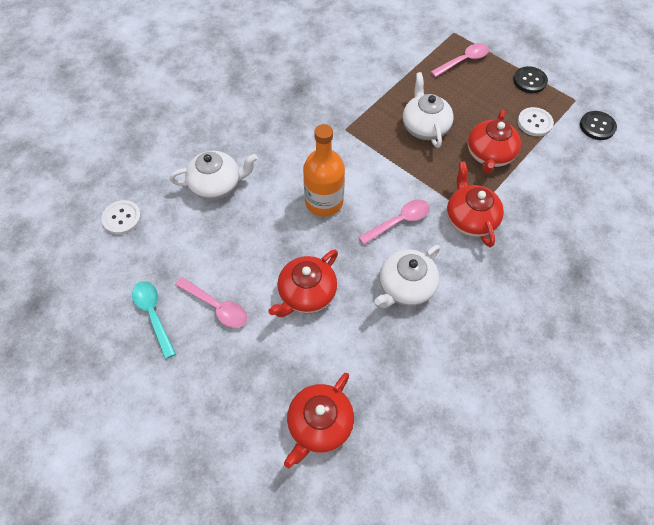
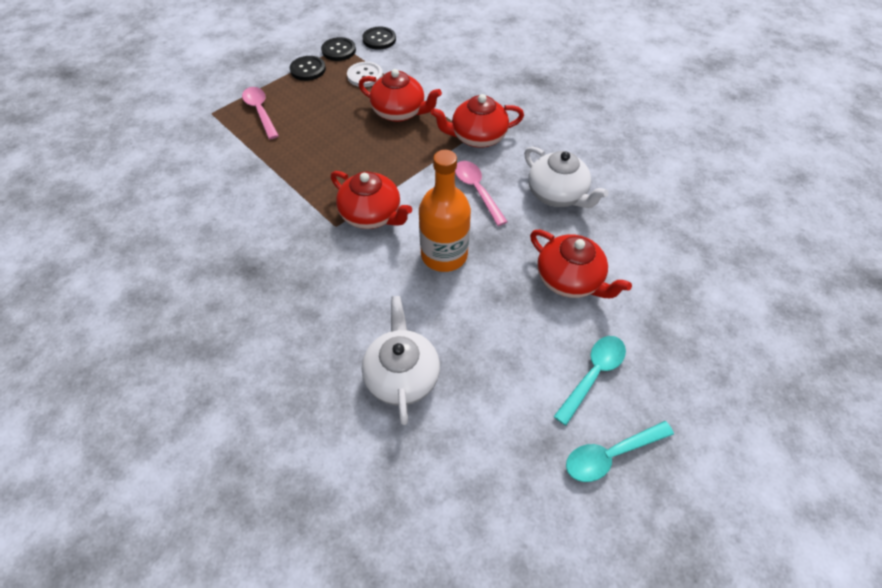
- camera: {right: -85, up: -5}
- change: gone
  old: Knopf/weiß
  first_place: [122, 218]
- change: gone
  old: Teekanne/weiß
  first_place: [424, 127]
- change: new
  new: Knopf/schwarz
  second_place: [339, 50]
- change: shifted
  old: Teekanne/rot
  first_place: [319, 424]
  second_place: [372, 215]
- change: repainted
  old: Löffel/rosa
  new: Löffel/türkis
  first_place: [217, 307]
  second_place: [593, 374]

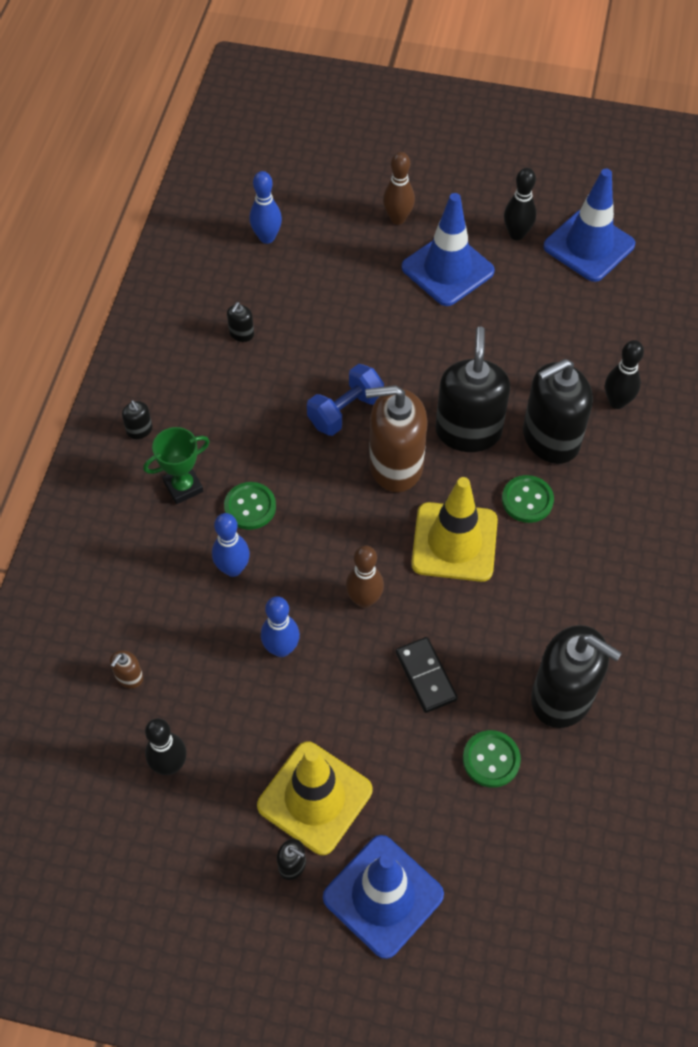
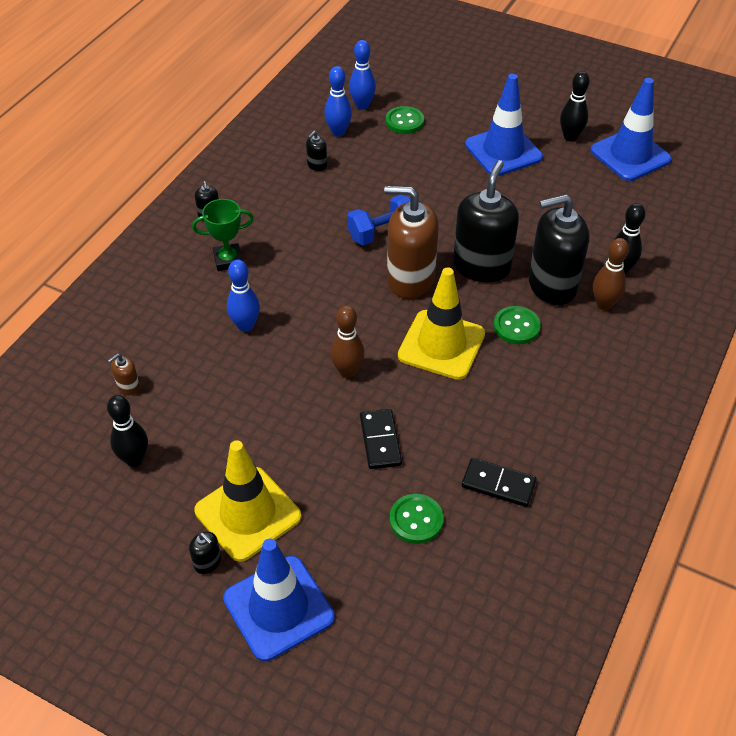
- camera: {right: 15, up: -10}
- change: shifted
  old: Knopf/grün
  first_place: [250, 507]
  second_place: [404, 121]
- change: shifted
  old: Bowlingkegel/blau
  first_place: [281, 648]
  second_place: [338, 132]
- change: shifted
  old: Bowlingkegel/braun
  first_place: [398, 218]
  second_place: [604, 304]
- change: swapped
  old: Seifenspender/schwarz
  new: Dominostein/schwarz
  first_place: [562, 696]
  second_place: [498, 484]

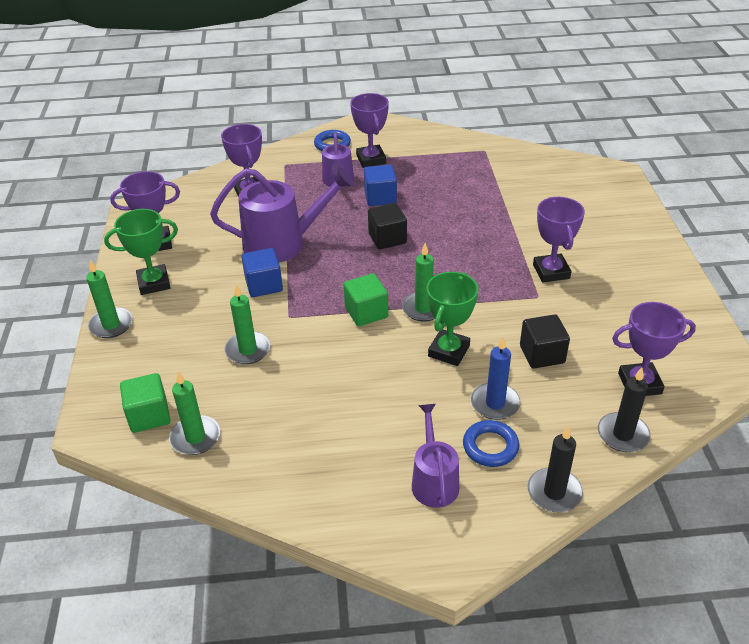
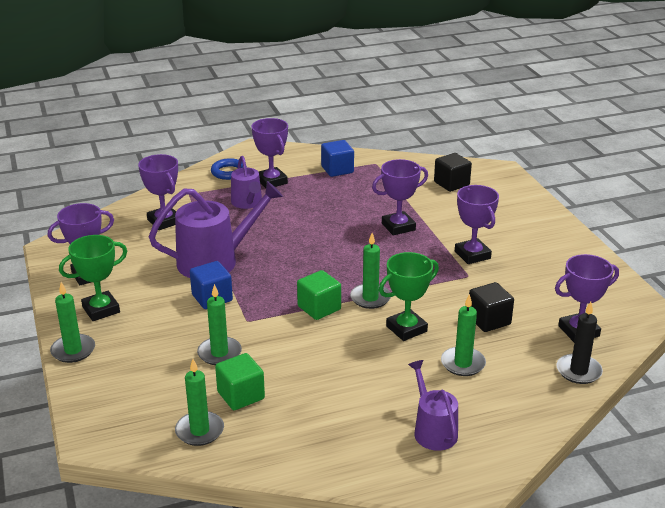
- camera: {right: -15, up: -10}
- change: gone
  old: Ring/blau
  first_place: [490, 447]
- change: gone
  old: Kerze/schwarz
  first_place: [554, 492]
- change: new
  new: Pokal/lila
  second_place: [398, 227]
- change: shifted
  old: Kubus/grün
  first_place: [149, 415]
  second_place: [241, 395]
- change: shifted
  old: Kubus/blau
  first_place: [380, 197]
  second_place: [337, 170]
- change: shifted
  old: Kubus/schwarz
  first_place: [387, 238]
  second_place: [451, 184]
- change: repainted
  old: Kerze/blau
  new: Kerze/grün
  first_place: [495, 403]
  second_place: [463, 363]
- change: rotated
  old: Pokal/grün
  first_place: [448, 351]
  second_place: [406, 329]
  degrees: 45

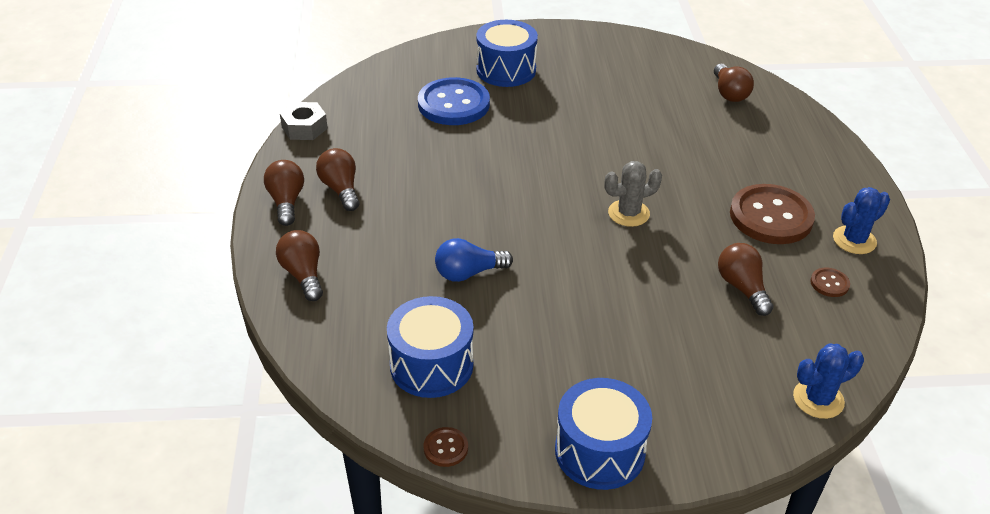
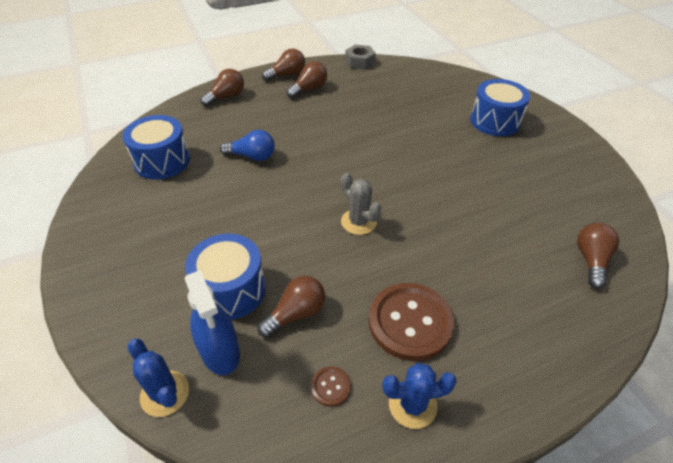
- camera: {right: 70, up: 5}
- change: gone
  old: Knopf/blau
  first_place: [453, 104]
- change: gone
  old: Knopf/braun
  first_place: [445, 448]
- change: new
  new: Sprühflasche/blau
  second_place: [220, 351]
- change: shifted
  old: Trommel/blau
  first_place: [599, 451]
  second_place: [230, 290]
- change: rotated
  old: Glühbirne/blau
  first_place: [468, 273]
  second_place: [252, 156]
  degrees: 135
- change: rotated
  old: Glühbirne/braun
  first_place: [729, 93]
  second_place: [591, 260]
  degrees: 135
- change: rotated
  old: Kaktus/blau
  first_place: [854, 240]
  second_place: [412, 405]
  degrees: -45

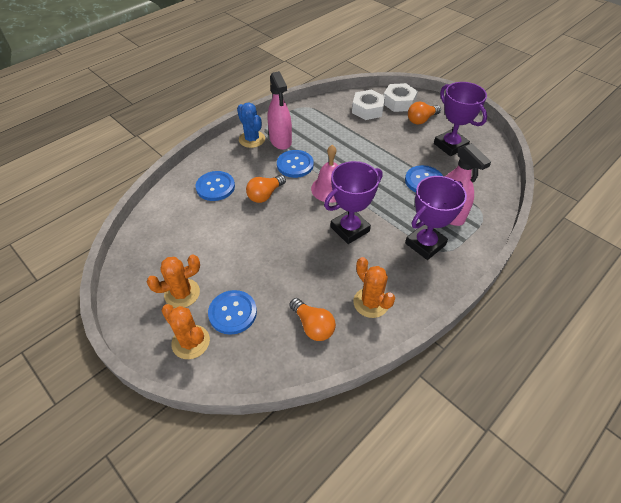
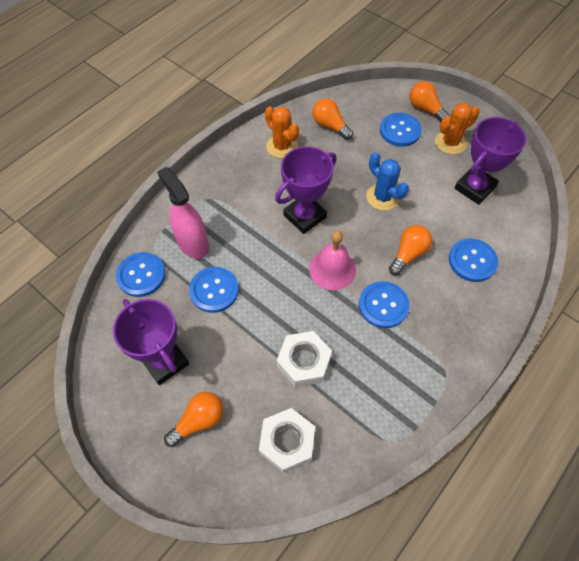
- camera: {right: 175, up: 10}
- change: gone
  old: Sprühflasche/rosa
  first_place: [280, 140]
- change: new
  new: Knopf/blau
  second_place: [141, 275]
- change: shifted
  old: Kaktus/blau
  first_place: [252, 139]
  second_place: [382, 197]
- change: shifted
  old: Sechskantmutter/weiß
  first_place: [399, 102]
  second_place: [303, 362]
- change: shifted
  old: Pokal/lila
  first_place: [425, 244]
  second_place: [474, 188]
- change: swapped
  old: Kaktus/orange
  new: Glühbirne/orange
  first_place: [191, 342]
  second_place: [425, 109]

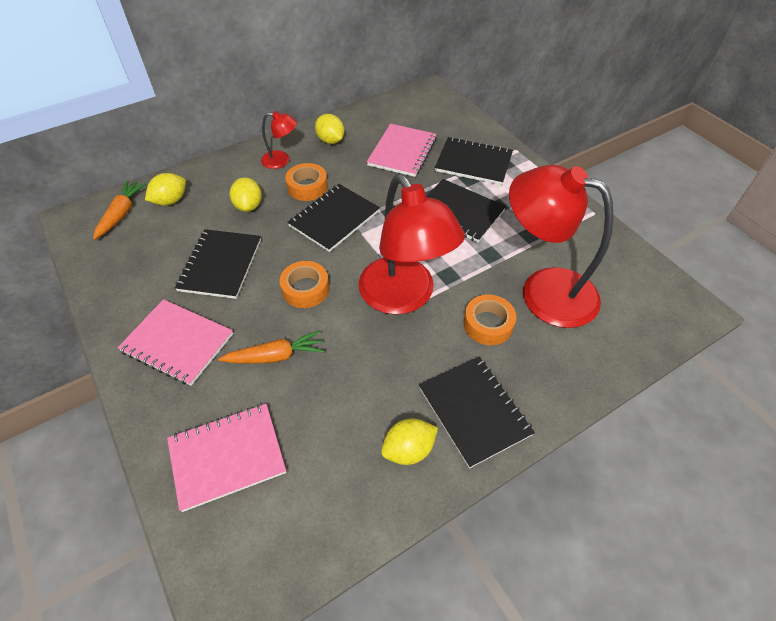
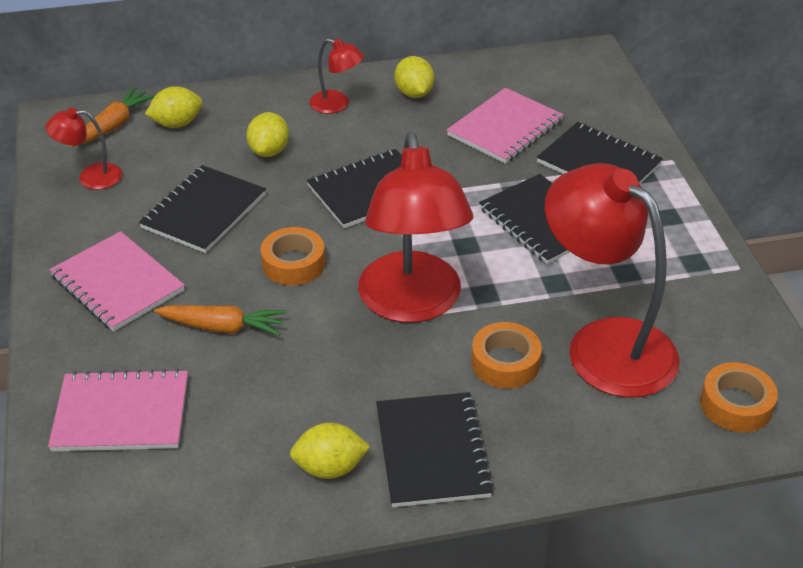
- camera: {right: 20, up: -10}
- change: new
  new: Lampe/rot
  second_place: [91, 177]
- change: shifted
  old: Klebeband/orange
  first_place: [307, 187]
  second_place: [736, 405]

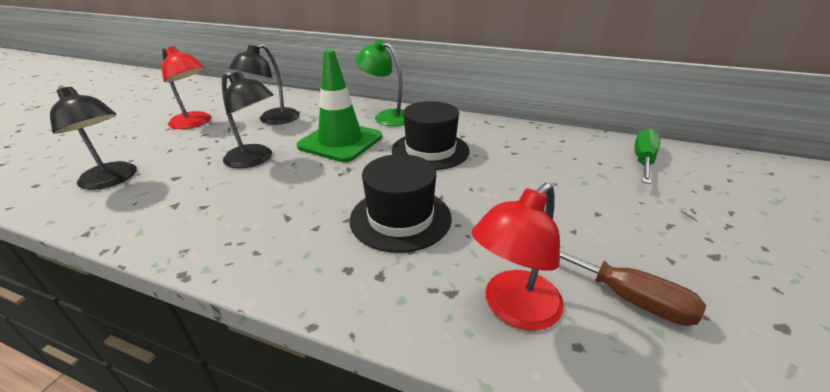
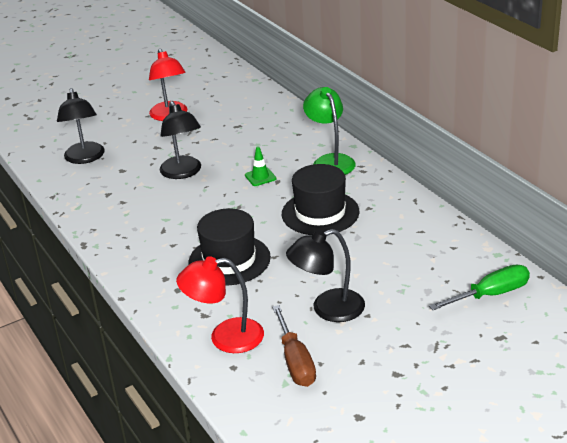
- camera: {right: 40, up: 0}
- change: shifted
  old: Lampe/schwarz
  first_place: [273, 120]
  second_place: [328, 309]
- change: scaled
  old: Leitkegel/grün
  first_place: [340, 141]
  second_place: [260, 177]
  factor: 0.4

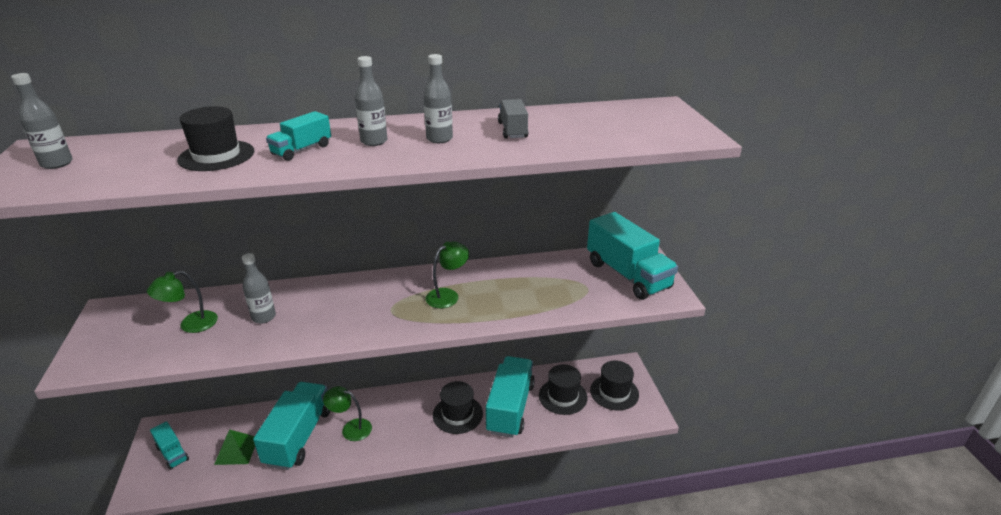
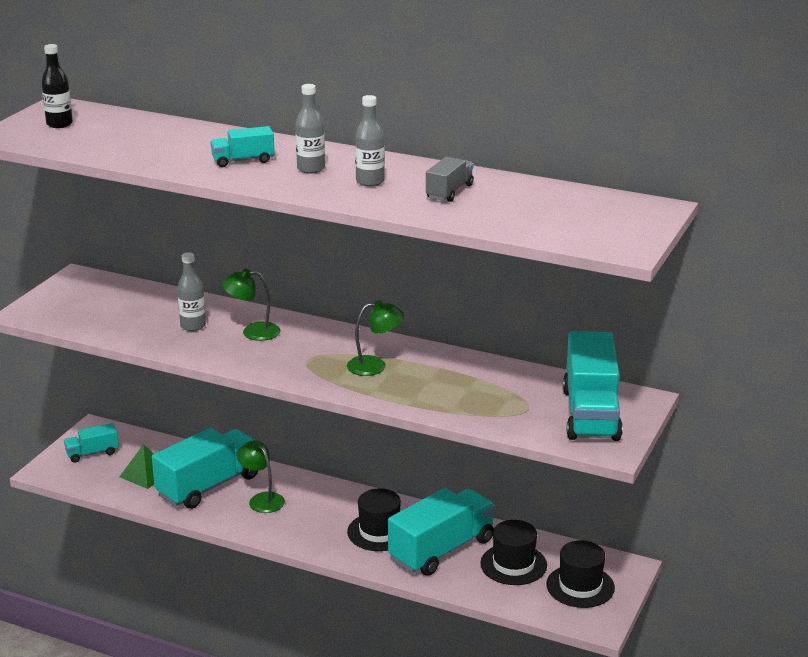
- camera: {right: 35, up: -5}
- change: gone
  old: Hut/schwarz
  first_place: [216, 156]
- change: shifted
  old: Lampe/grün
  first_place: [191, 324]
  second_place: [253, 332]
- change: repainted
  old: Flasche/grau
  new: Flasche/schwarz
  first_place: [57, 163]
  second_place: [59, 124]
- change: rotated
  old: Lastwagen/türkis
  first_place: [172, 453]
  second_place: [92, 453]
  degrees: 75

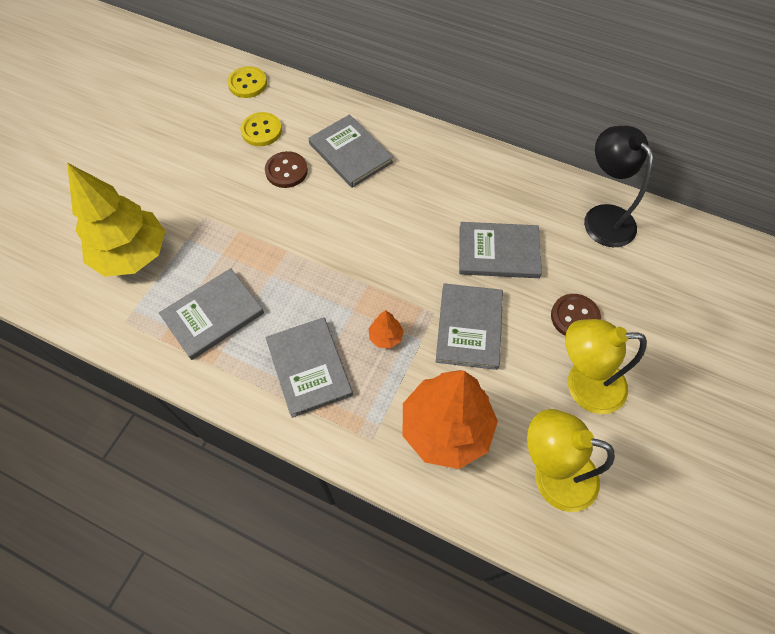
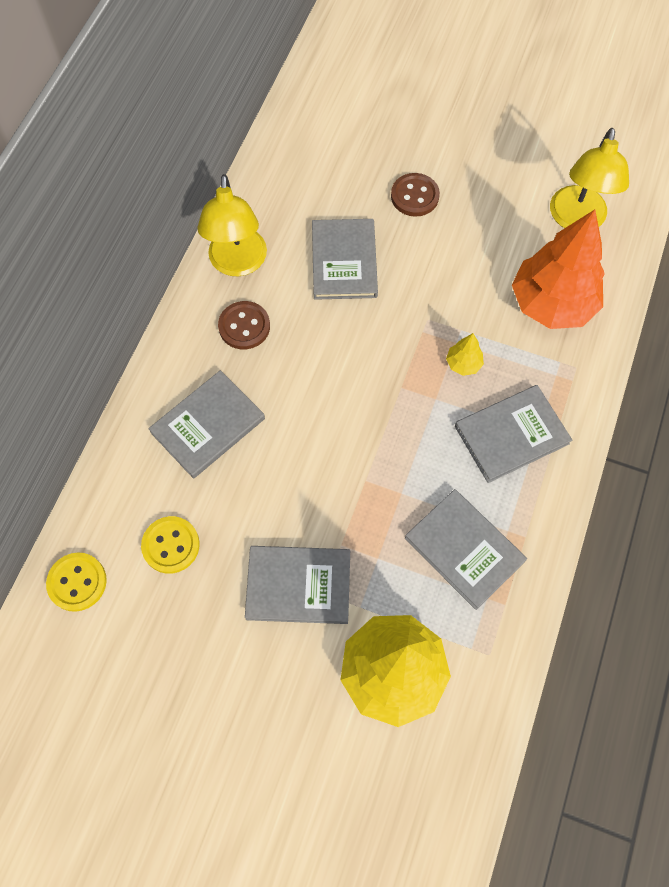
- camera: {right: -95, up: 5}
- change: gone
  old: Lampe/schwarz
  first_place: [602, 217]
- change: shifted
  old: Knopf/braun
  first_place: [286, 171]
  second_place: [244, 326]
- change: shifted
  old: Buch/grau
  first_place: [469, 327]
  second_place: [298, 585]
- change: shifted
  old: Lampe/gelb
  first_place: [583, 385]
  second_place: [238, 263]
- change: repainted
  old: Baum/orange
  new: Baum/gelb
  first_place: [385, 337]
  second_place: [463, 364]

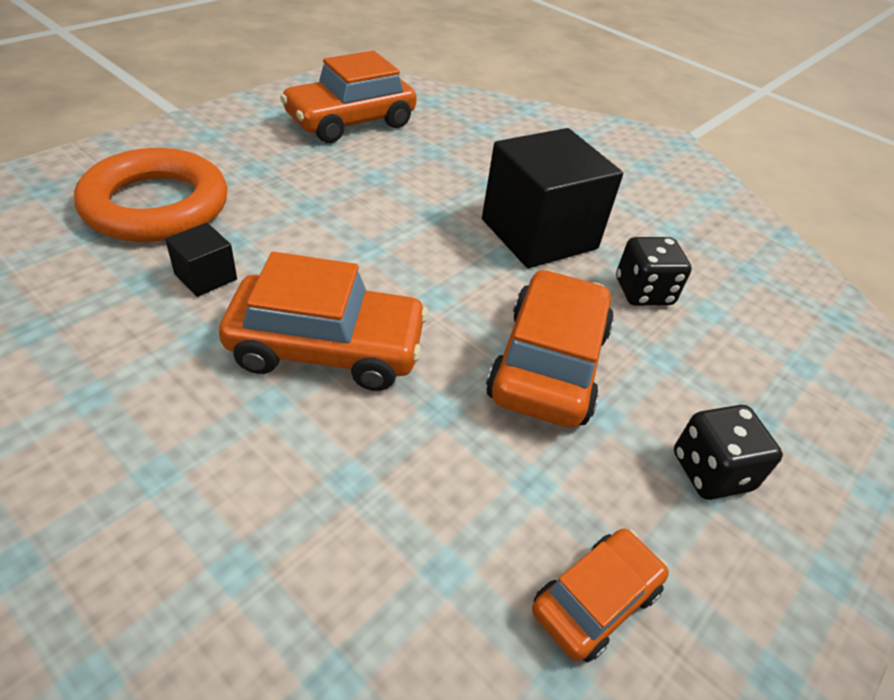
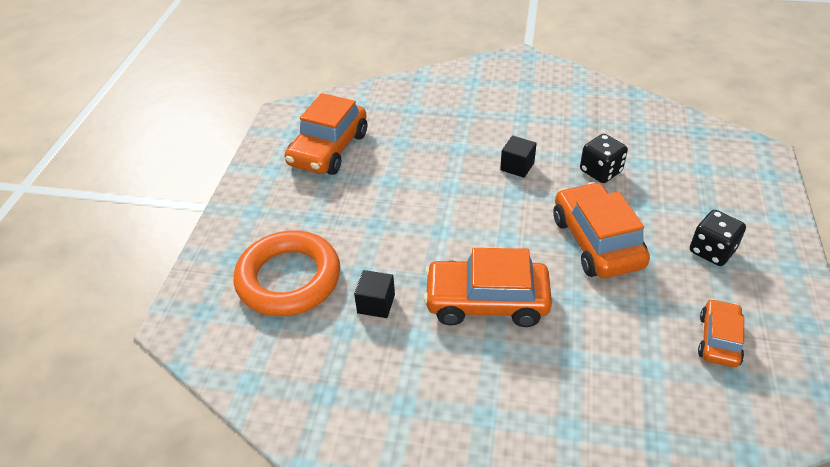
- camera: {right: -25, up: 0}
- change: rotated
  old: Auto/orange
  first_place: [327, 347]
  second_place: [486, 302]
  degrees: -150
- change: scaled
  old: Kubus/schwarz
  first_place: [539, 234]
  second_place: [517, 166]
  factor: 0.44

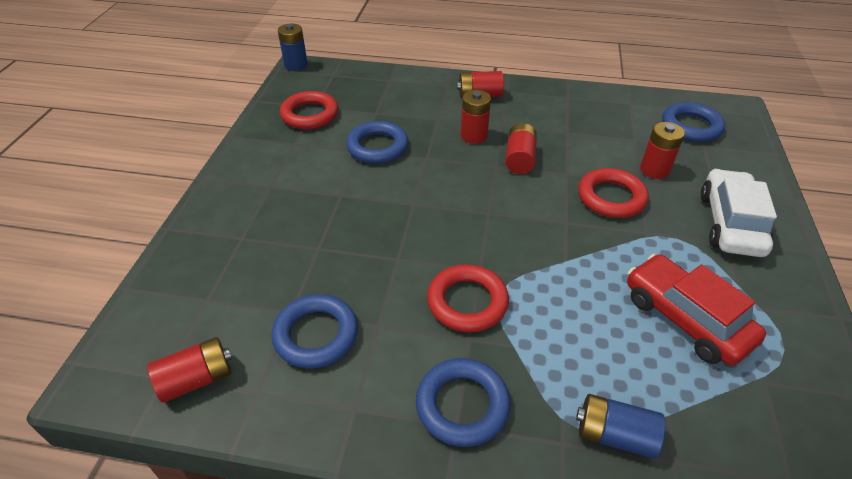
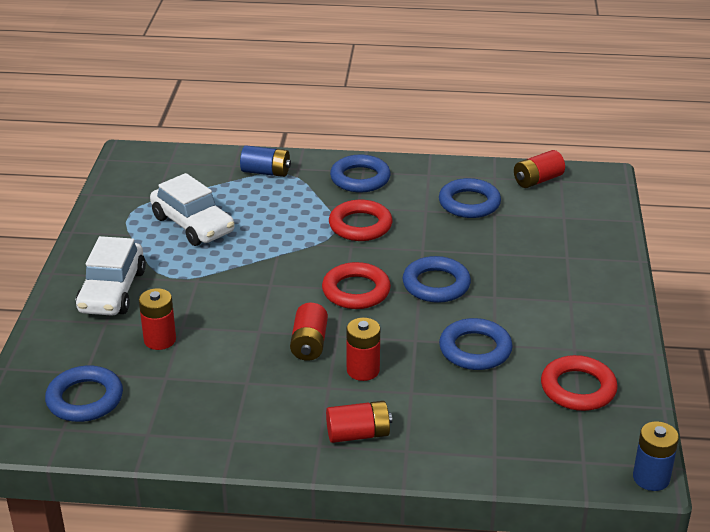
- camera: {right: 175, up: -10}
- change: new
  new: Ring/blau
  second_place: [436, 284]
- change: shifted
  old: Ring/rot
  first_place: [611, 197]
  second_place: [356, 291]
- change: repainted
  old: Auto/rot
  new: Auto/weiß
  first_place: [685, 319]
  second_place: [193, 224]

